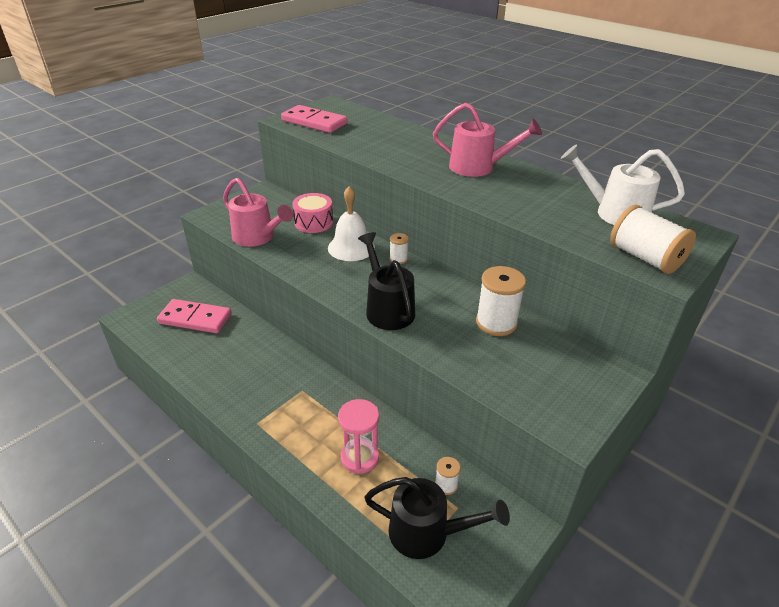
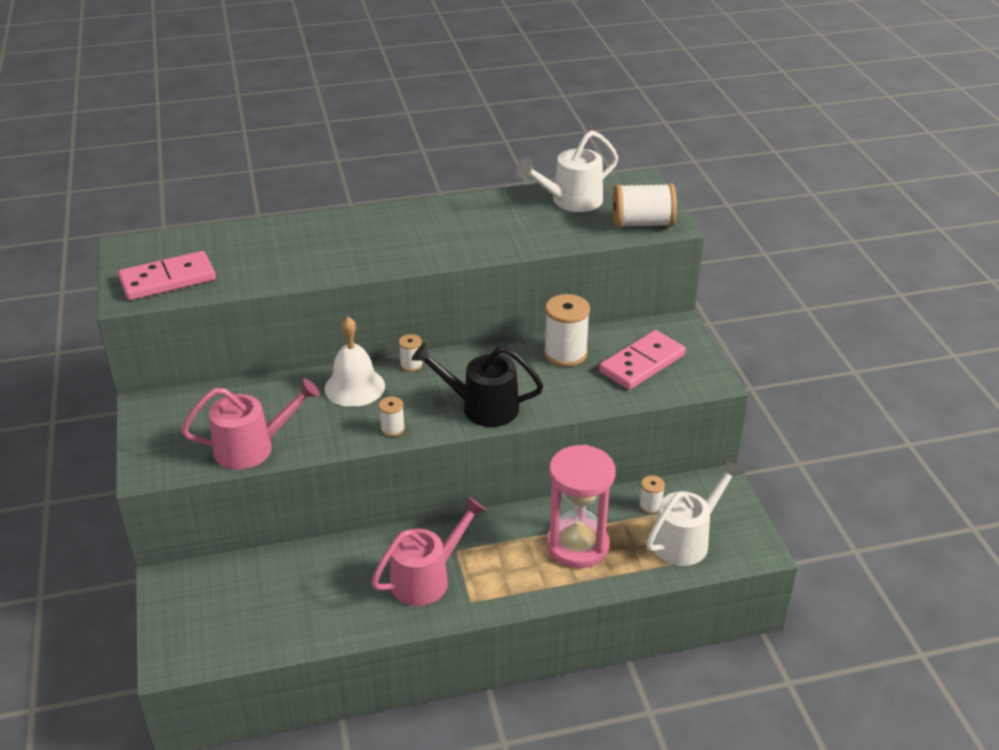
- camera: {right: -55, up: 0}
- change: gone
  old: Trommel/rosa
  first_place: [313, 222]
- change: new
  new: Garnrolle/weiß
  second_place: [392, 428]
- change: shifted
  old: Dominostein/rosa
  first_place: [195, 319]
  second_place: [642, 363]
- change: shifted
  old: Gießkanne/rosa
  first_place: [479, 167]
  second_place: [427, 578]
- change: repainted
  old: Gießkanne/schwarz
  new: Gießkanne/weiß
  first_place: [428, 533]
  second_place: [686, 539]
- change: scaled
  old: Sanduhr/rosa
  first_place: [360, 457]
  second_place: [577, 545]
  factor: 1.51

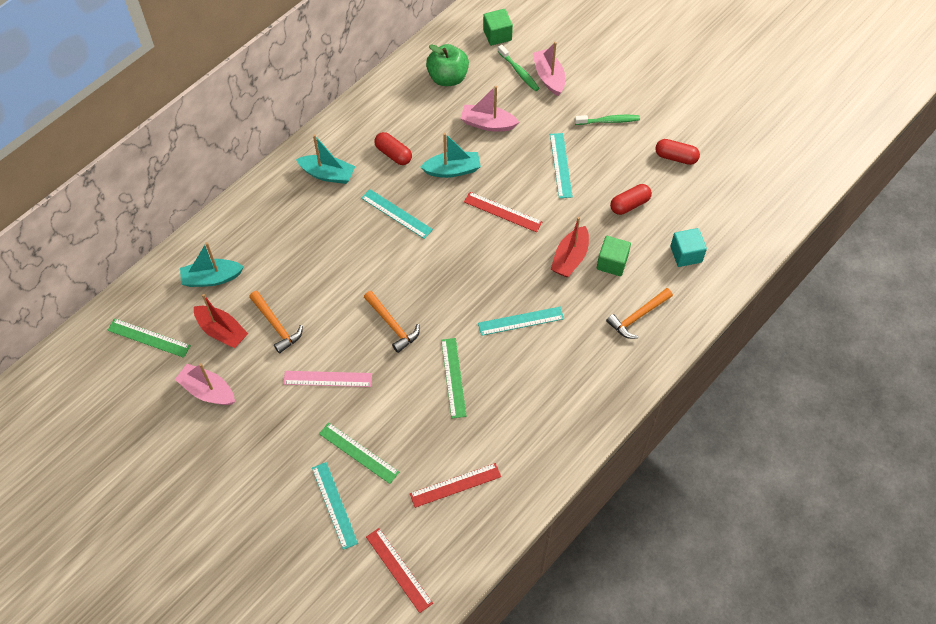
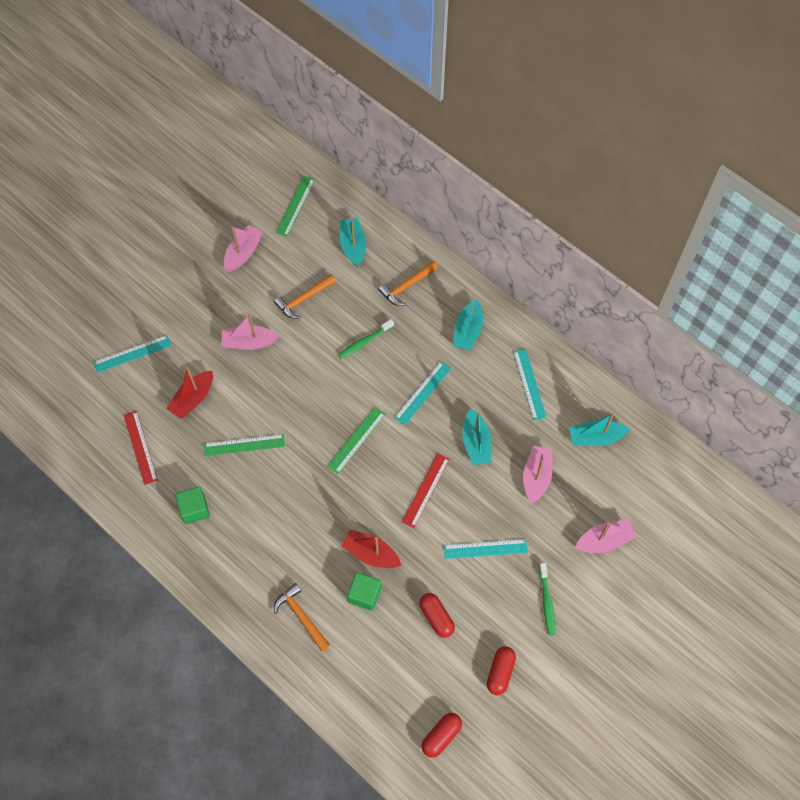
- camera: {right: 90, up: 5}
- change: gone
  old: Lineal/rot
  first_place: [398, 570]
- change: gone
  old: Kubus/türkis
  first_place: [686, 254]
- change: shifted
  old: Boot/rot
  first_place: [222, 331]
  second_place: [193, 399]
- change: shifted
  old: Lineal/grün
  first_place: [358, 453]
  second_place: [356, 440]
- change: shifted
  old: Hammer/orange
  first_place: [392, 325]
  second_place: [407, 286]
- change: shifted
  old: Kapsel/rot
  first_place: [393, 154]
  second_place: [441, 736]
- change: shifted
  old: Lineal/türkis
  first_place: [521, 321]
  second_place: [529, 384]
- change: shifted
  old: Kubus/grün
  first_place: [497, 35]
  second_place: [194, 509]
- change: shifted
  old: Zahnbürste/grün
  first_place: [519, 72]
  second_place: [364, 342]
- change: swapped
  old: Lineal/rosa
  new: Boot/rosa
  first_place: [327, 378]
  second_place: [249, 342]
- change: swapped
  old: Apfel/grün
  new: Boot/türkis
  first_place: [448, 78]
  second_place: [595, 437]

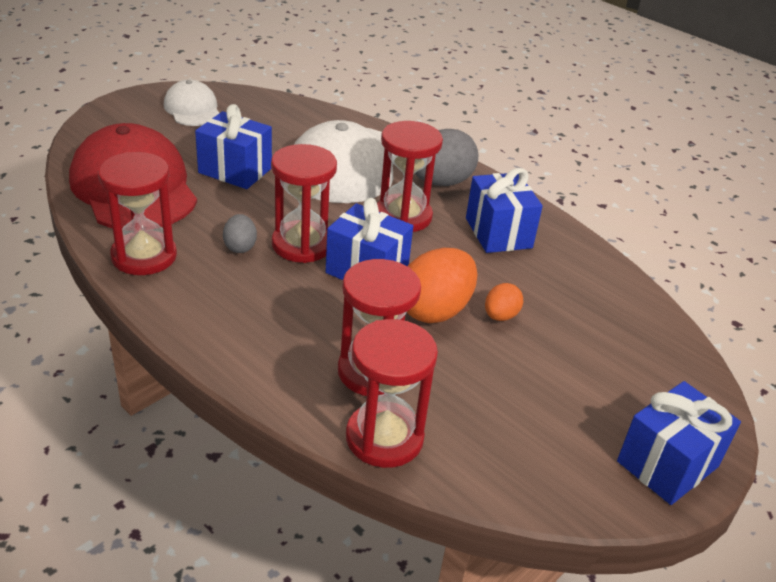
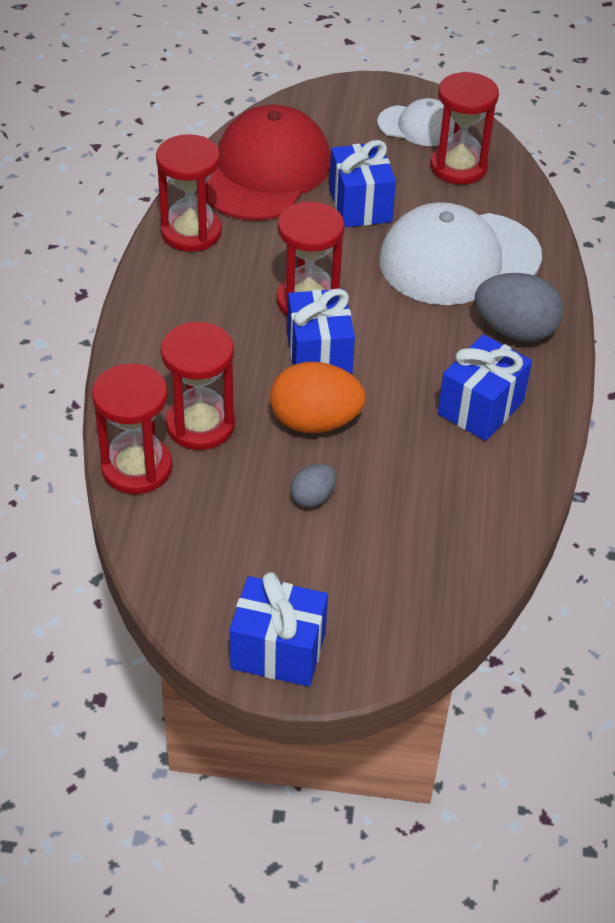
- camera: {right: 55, up: 10}
- change: gone
  old: Ei/orange
  first_place: [500, 316]
- change: shifted
  old: Ei/grau
  first_place: [240, 247]
  second_place: [312, 497]
- change: shifted
  old: Sanduhr/rot
  first_place: [403, 216]
  second_place: [458, 167]
- change: rotated
  old: Kappe/weiß
  first_place: [192, 109]
  second_place: [417, 126]
  degrees: 75

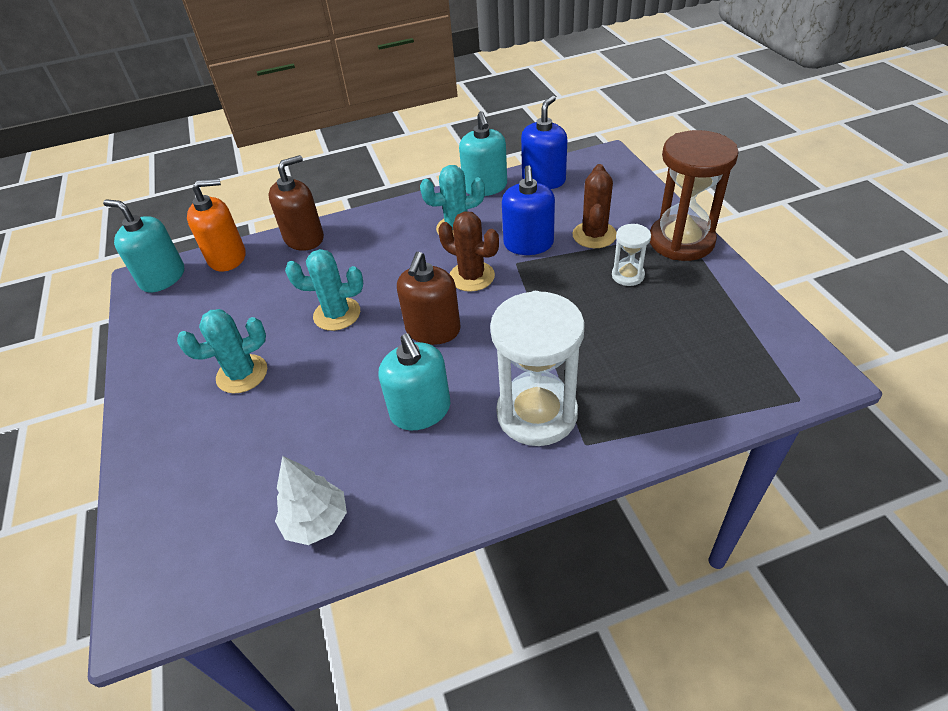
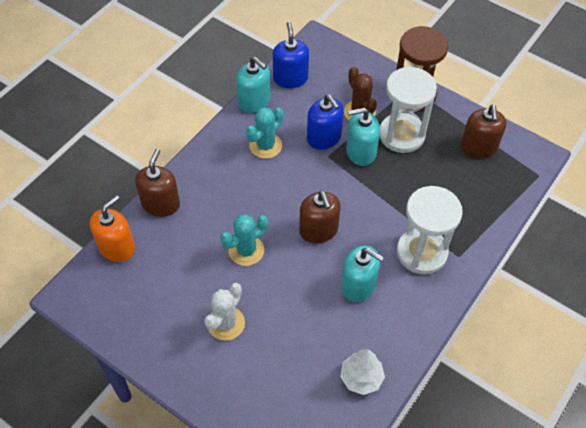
- camera: {right: -40, up: 10}
- change: gone
  old: Kaktus/braun
  first_place: [472, 276]
- change: new
  new: Seifenspender/braun
  second_place: [478, 147]
- change: shifted
  old: Seifenspender/türkis
  first_place: [163, 277]
  second_place: [360, 152]
- change: repainted
  old: Kaktus/türkis
  new: Kaktus/weiß
  first_place: [242, 374]
  second_place: [226, 323]
- change: scaled
  old: Sanduhr/weiß
  first_place: [628, 275]
  second_place: [401, 135]
  factor: 2.08

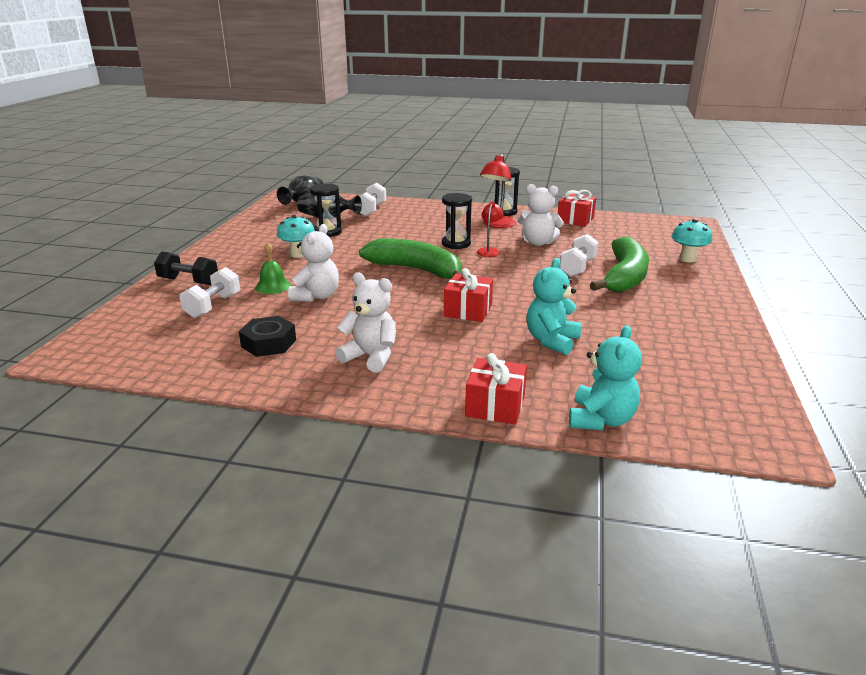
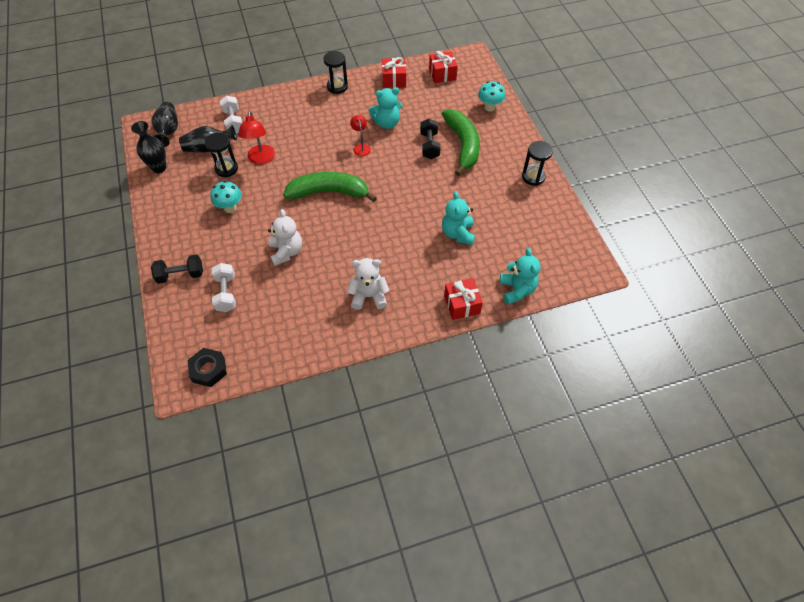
- camera: {right: -30, up: 30}
- change: gone
  old: Glocke/grün
  first_place: [273, 286]
- change: new
  new: Vase/schwarz
  second_place: [159, 167]
- change: shifted
  old: Sechskantmutter/schwarz
  first_place: [269, 343]
  second_place: [209, 370]
- change: shifted
  old: Sanduhr/schwarz
  first_place: [456, 244]
  second_place: [533, 177]
- change: shifted
  old: Geschenk/rot
  first_place: [468, 310]
  second_place: [442, 74]
- change: shifted
  old: Lampe/rot
  first_place: [496, 225]
  second_place: [261, 159]
- change: repainted
  old: Teddybär/weiß
  new: Teddybär/türkis
  first_place: [538, 242]
  second_place: [387, 123]
- change: repainted
  old: Hantel/weiß
  new: Hantel/schwarz
  first_place: [577, 267]
  second_place: [429, 146]

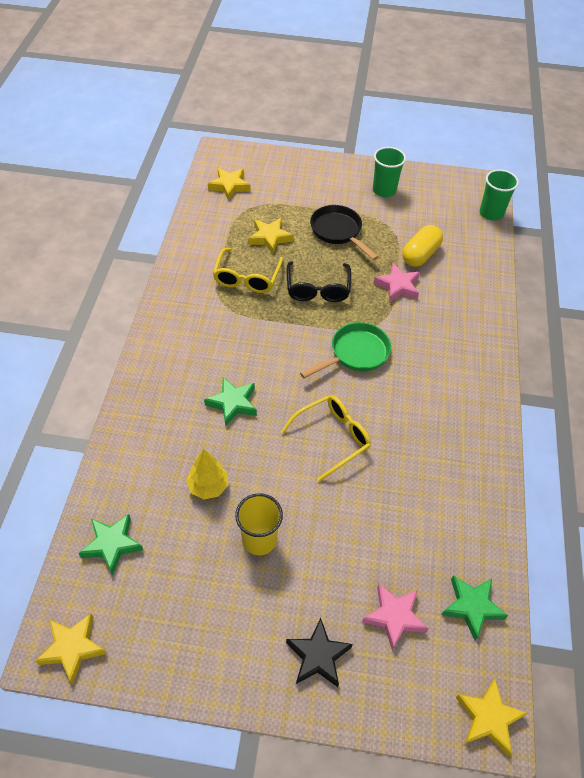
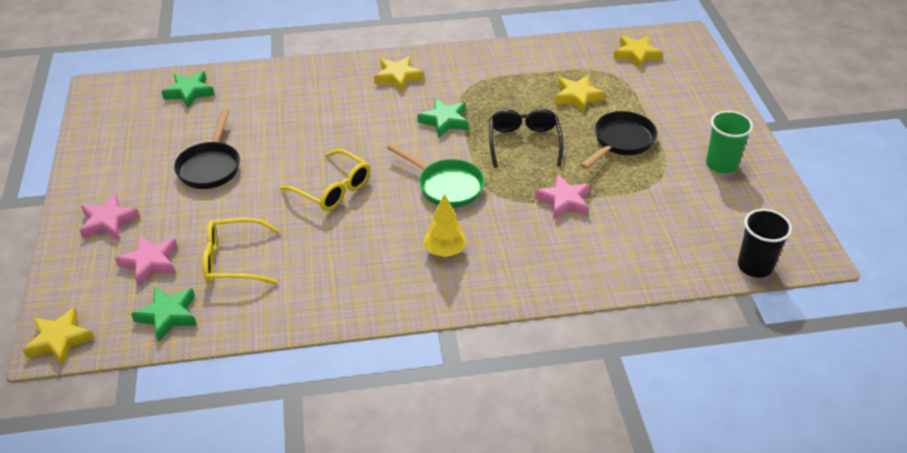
- camera: {right: 75, up: -10}
- change: gone
  old: Kapsel/gelb
  first_place: [420, 255]
- change: shifted
  old: Stern/gelb
  first_place: [73, 648]
  second_place: [398, 77]
- change: shifted
  old: Baum/gelb
  first_place: [208, 486]
  second_place: [445, 251]
- change: shifted
  old: Stern/grün
  first_place: [233, 403]
  second_place: [444, 121]
- change: shifted
  old: Brille/gelb
  first_place: [247, 277]
  second_place: [234, 260]
- change: swapped
  old: Becher/gelb
  new: Pfanne/schwarz
  first_place: [259, 540]
  second_place: [210, 166]
- change: repainted
  old: Stern/schwarz
  new: Stern/rosa
  first_place: [318, 656]
  second_place: [108, 222]
- change: repainted
  old: Becher/grün
  new: Becher/schwarz
  first_place: [491, 213]
  second_place: [754, 266]
- change: rotated
  old: Brille/schwarz
  first_place: [318, 288]
  second_place: [524, 143]
  degrees: 105

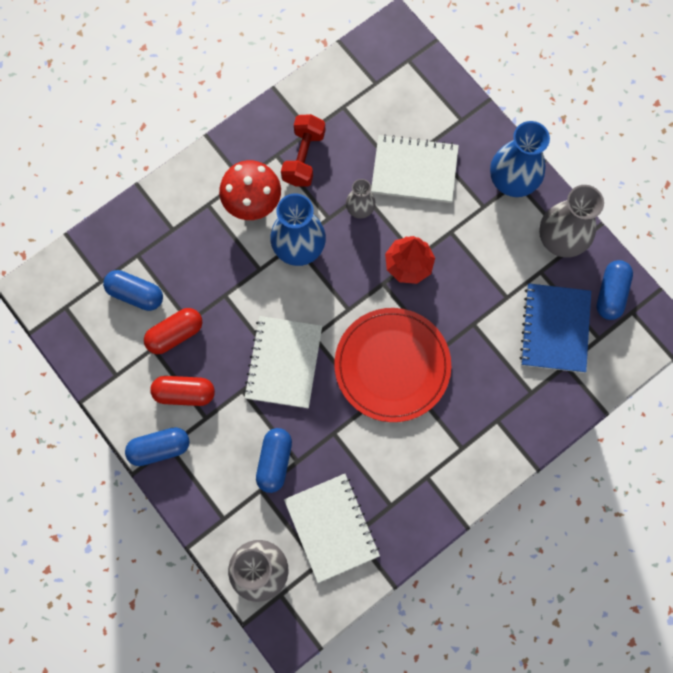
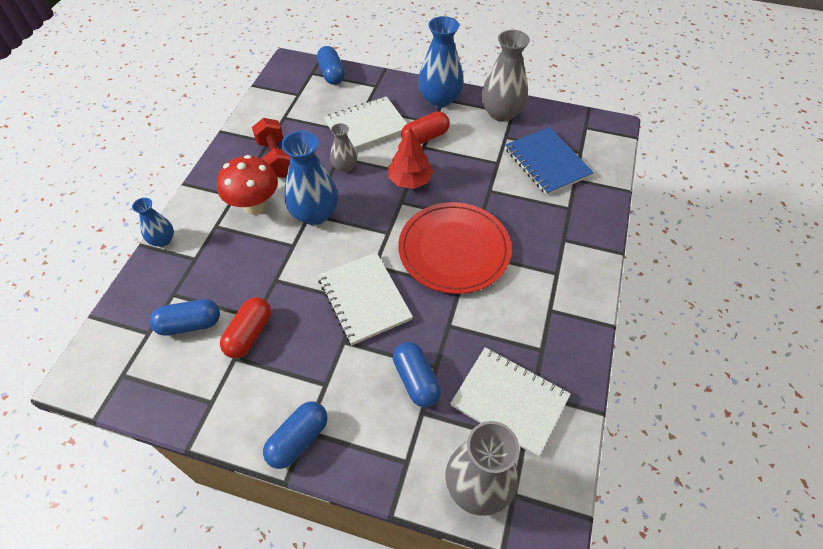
- camera: {right: -35, up: -20}
- change: new
  new: Vase/blau
  second_place: [163, 240]
- change: shifted
  old: Kapsel/rot
  first_place: [184, 393]
  second_place: [425, 137]
- change: shifted
  old: Kapsel/blau
  first_place: [610, 293]
  second_place: [331, 74]

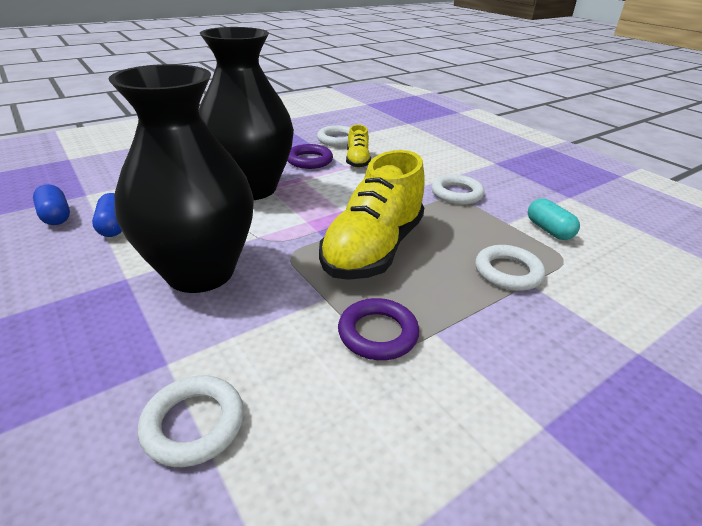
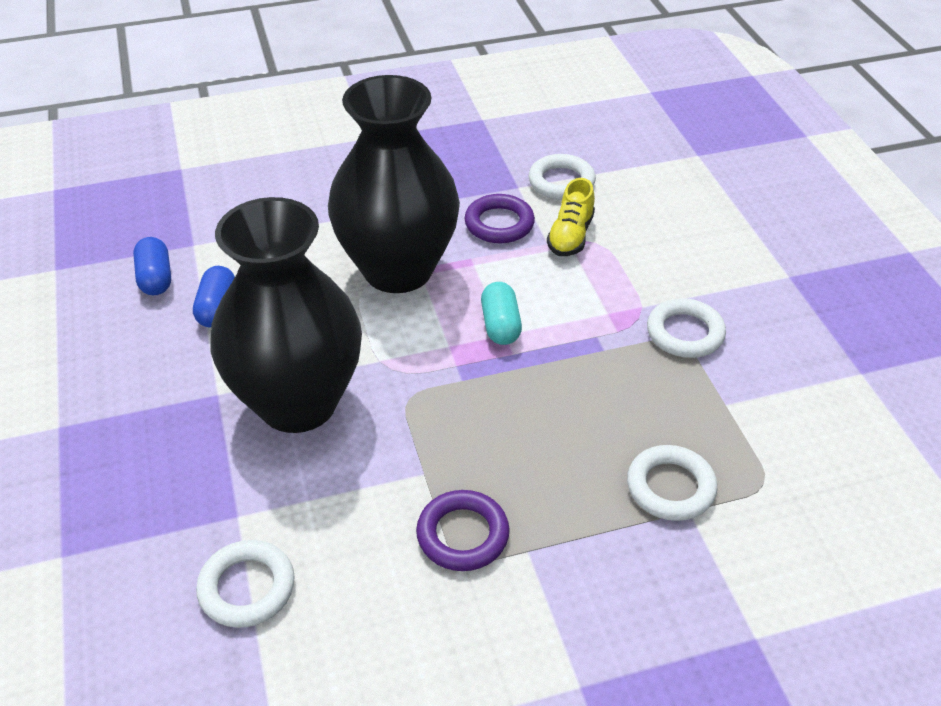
- camera: {right: 20, up: 10}
- change: gone
  old: Schuh/gelb
  first_place: [373, 249]
- change: shifted
  old: Kapsel/türkis
  first_place: [548, 230]
  second_place: [500, 325]

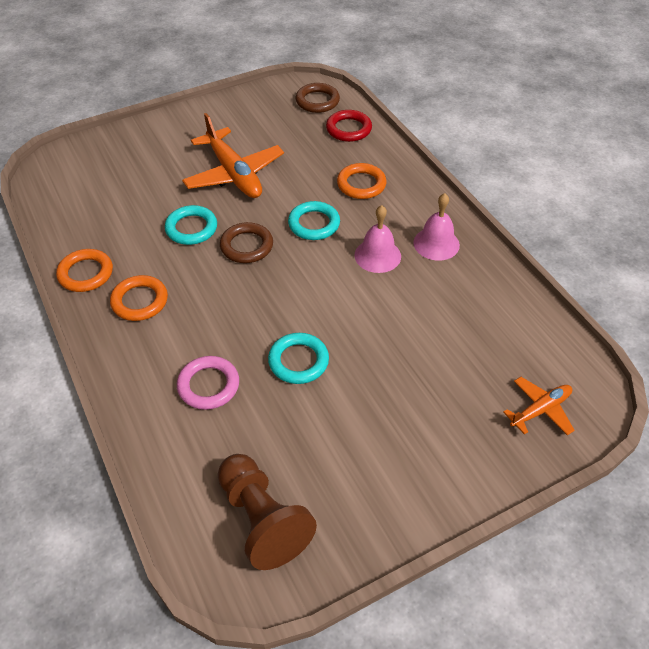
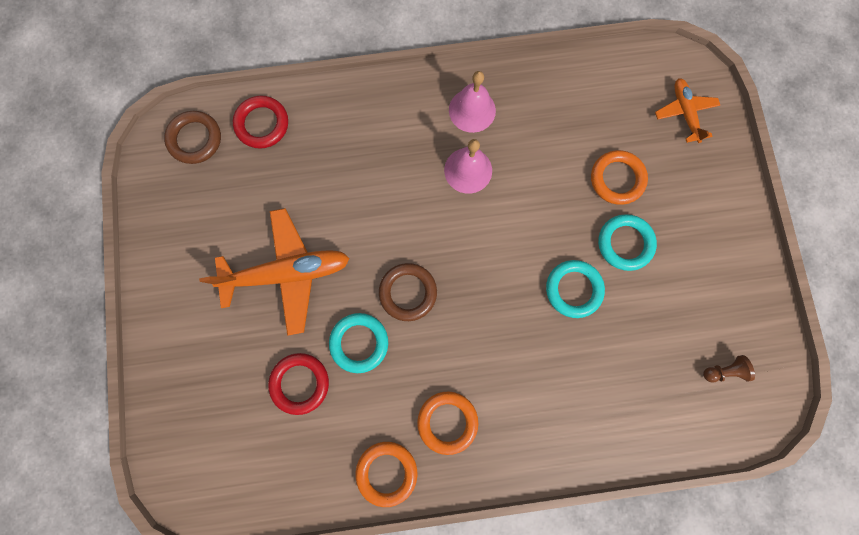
- camera: {right: -70, up: 30}
- change: gone
  old: Ring/rosa
  first_place: [208, 385]
- change: new
  new: Ring/rot
  second_place: [300, 383]
- change: shifted
  old: Ring/türkis
  first_place: [314, 224]
  second_place: [624, 243]
- change: shifted
  old: Ring/orange
  first_place: [361, 184]
  second_place: [617, 179]
- change: scaled
  old: Bauer/braun
  first_place: [262, 520]
  second_place: [723, 370]
  factor: 0.42

